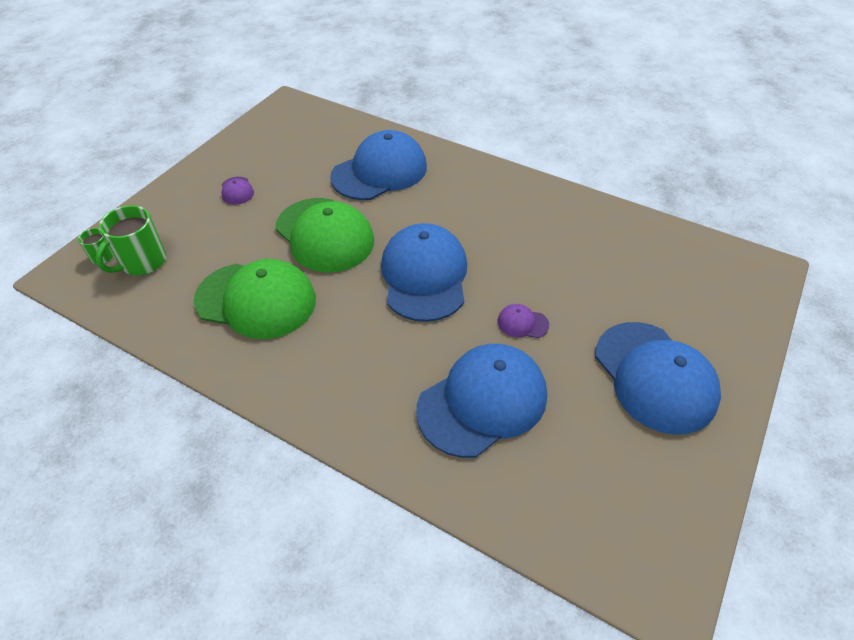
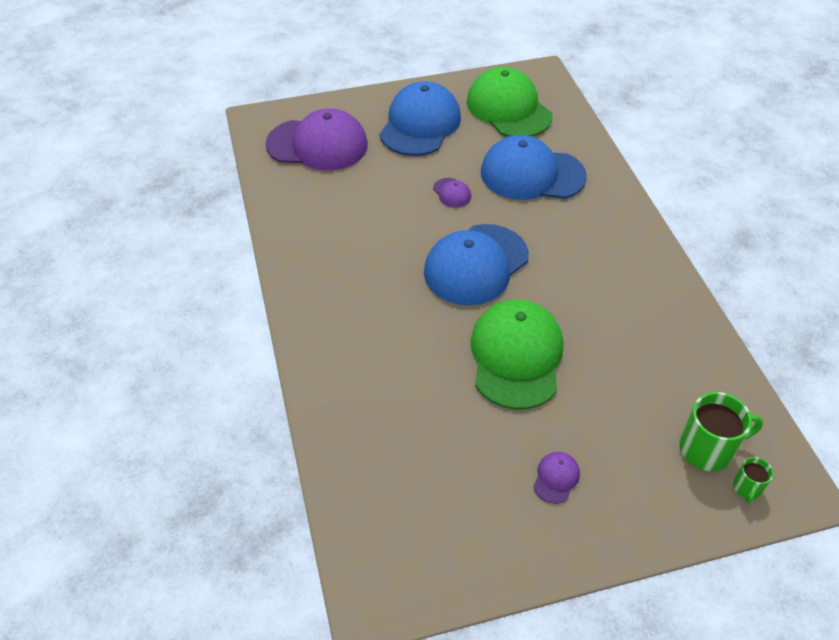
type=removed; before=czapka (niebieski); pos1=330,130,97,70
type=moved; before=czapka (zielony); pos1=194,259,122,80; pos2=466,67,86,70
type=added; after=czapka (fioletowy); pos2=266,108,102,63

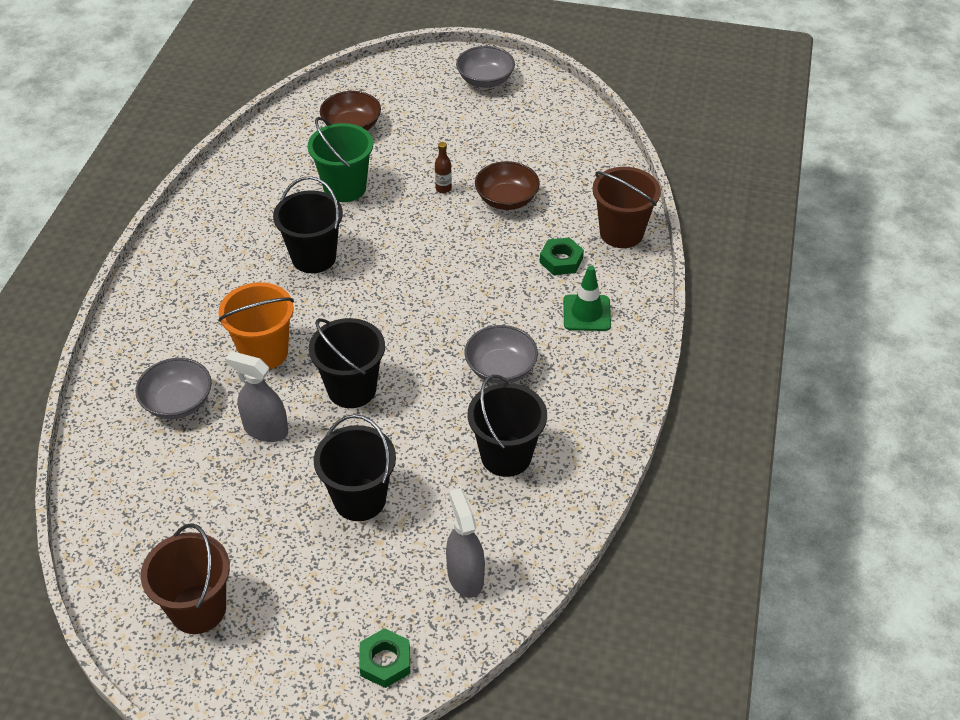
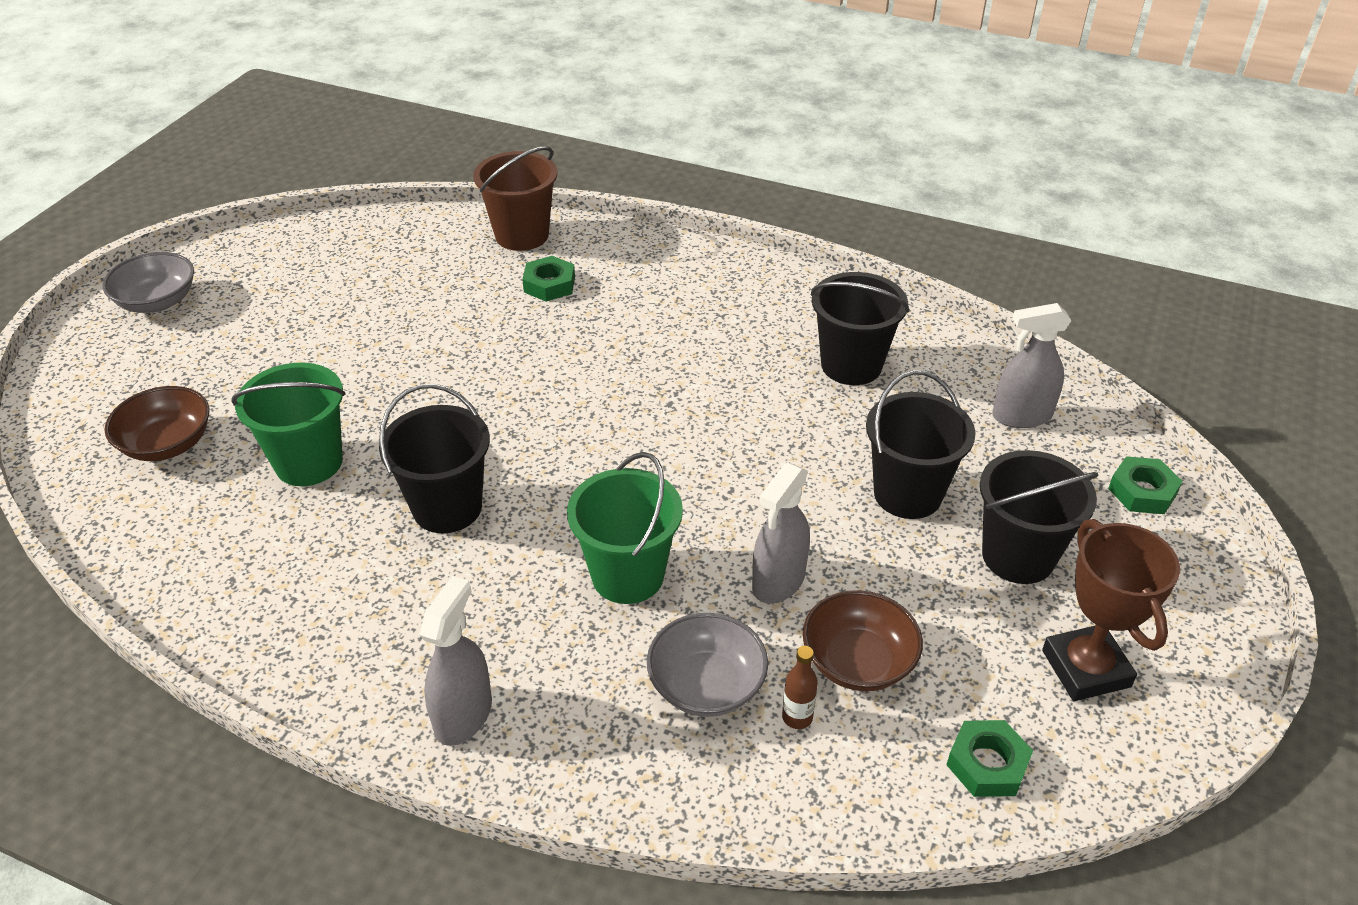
type=moved; before=butelka (brązowy); pos1=435,142,17,51; pos2=782,646,36,83
type=moved; before=miska (brązowy); pos1=475,161,65,49; pos2=803,590,120,101
type=removed; before=pachołek (zielony); pos1=563,266,48,65
type=recoloured; before=wiadro (pomarańczowy); after=wiadro (zielony); pos1=218,282,76,88; pos2=567,452,116,152
type=moved; before=wiadro (czarny); pos1=309,318,76,90; pos2=980,450,118,134
type=removed; before=miska (szary); pos1=465,325,73,59
type=replaced; before=wiadro (brązowy); after=puchar (brązowy); pos1=140,523,90,111; pos2=1042,519,138,182
type=added; after=spryskiwacz (szary); pos2=419,576,73,170
type=added; after=nakrętka (zielony); pos2=947,720,86,77

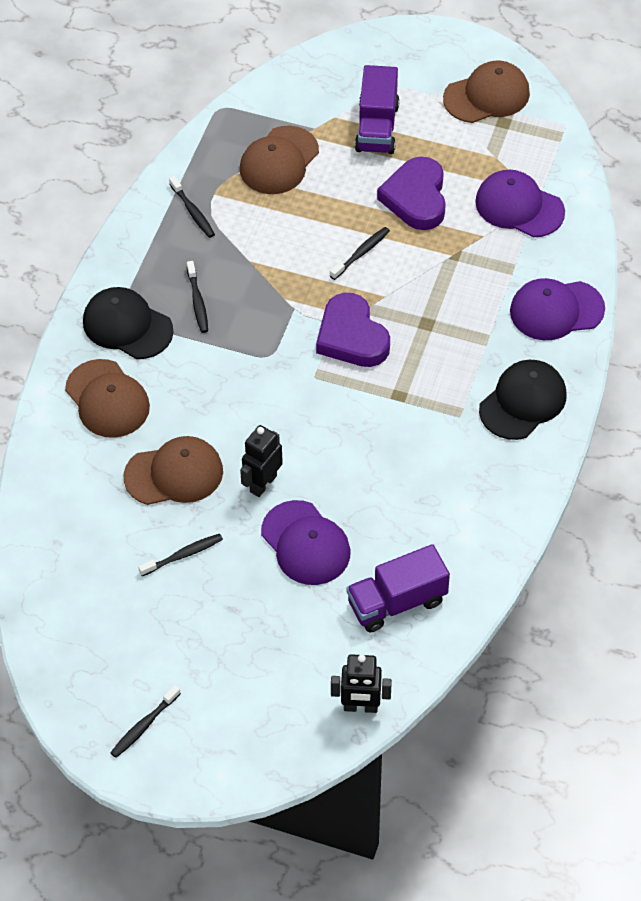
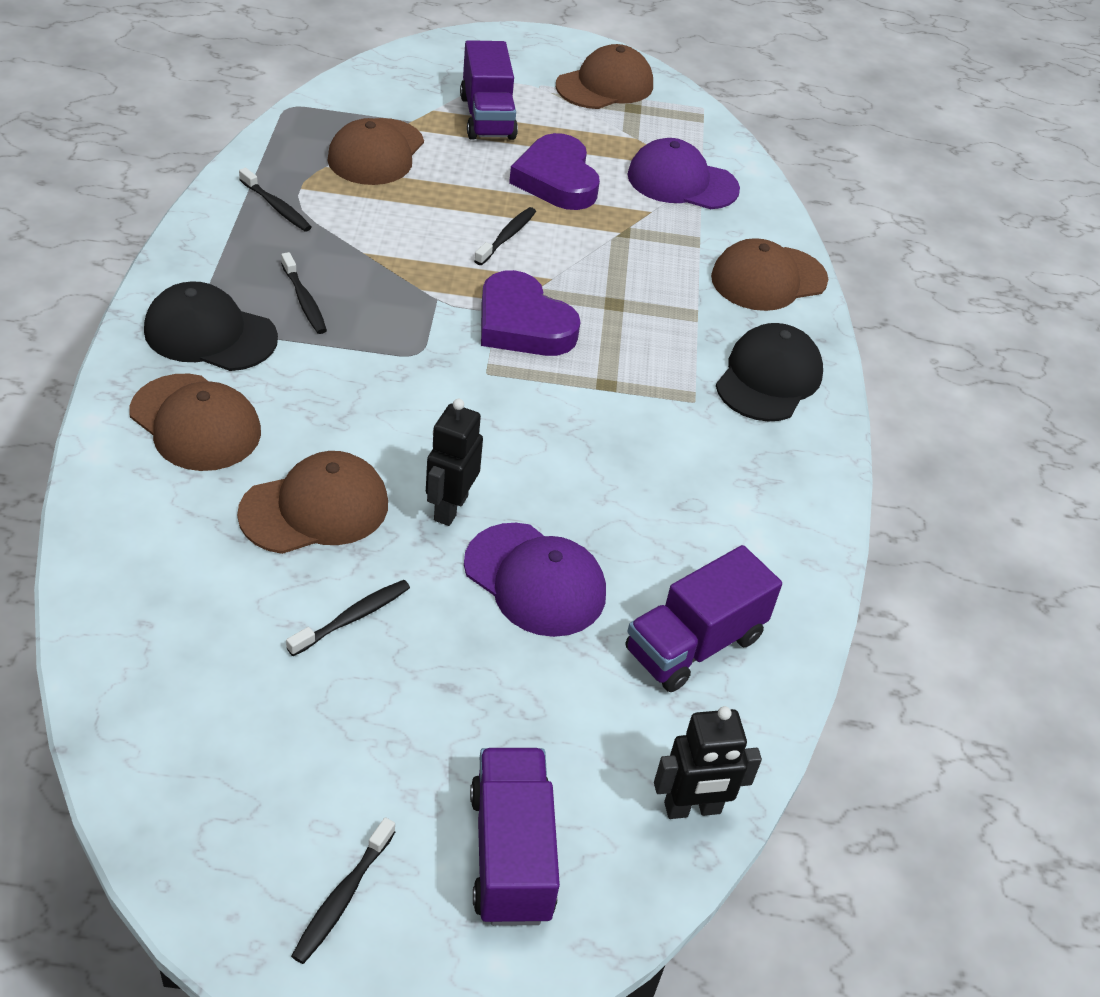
type=recoloured; before=czapka (fioletowy); after=czapka (brązowy); pos1=510,278,95,62; pos2=711,238,117,73
type=added; after=ciężarówka (fioletowy); pos2=470,748,90,178

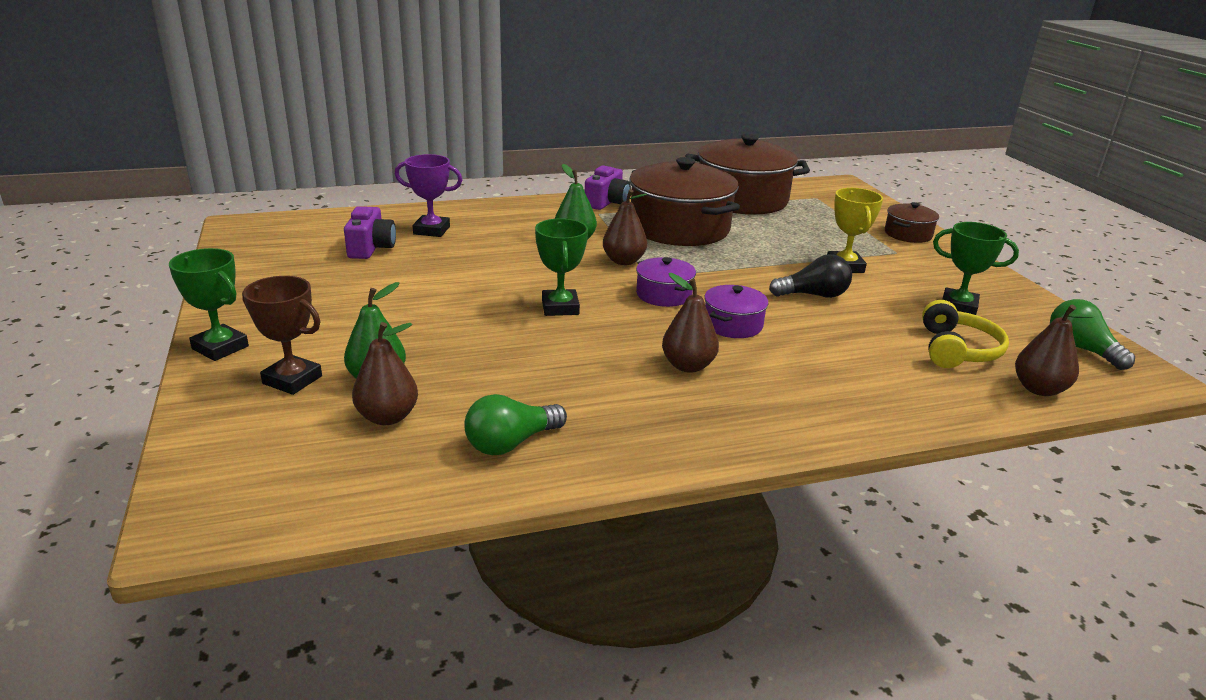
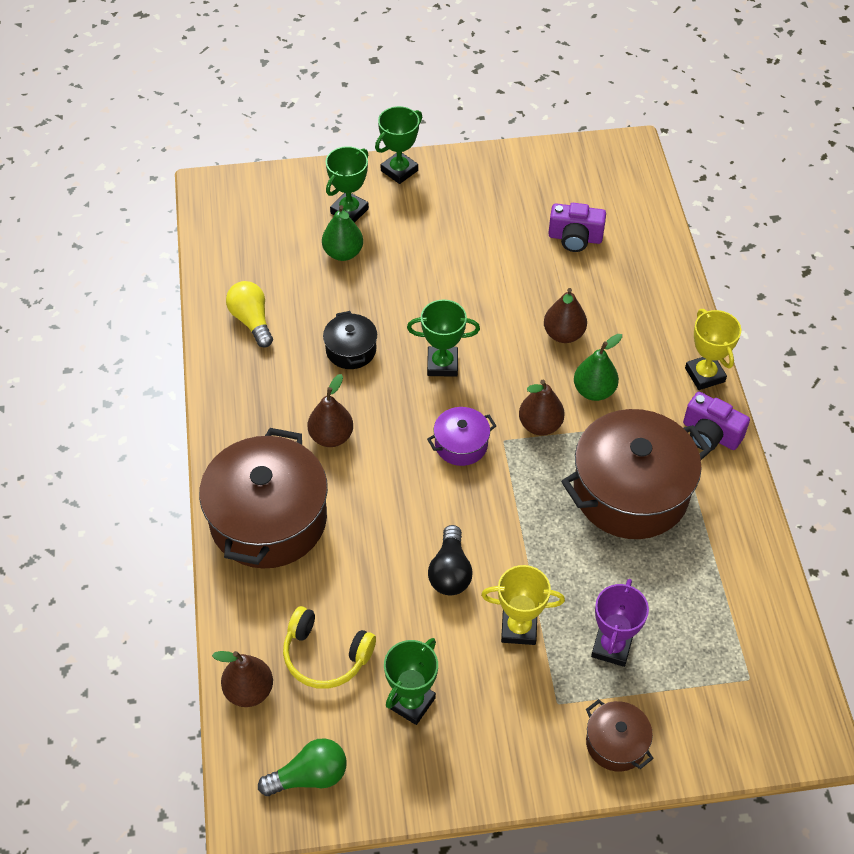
type=moved; before=garnek (brązowy); pos1=686,134,124,81; pos2=199,428,129,141
type=moved; before=puchar (fioletowy); pos1=395,154,67,83; pos2=591,579,58,88
type=recoloured; before=puchar (brązowy); after=puchar (zielony); pos1=242,276,80,119; pos2=326,146,43,77
type=removed; before=garnek (fioletowy); pos1=704,285,65,53
type=moved; before=gruszka (brązowy); pos1=352,322,66,103; pos2=544,288,43,55
type=recoloured; before=żarówka (zielony); after=żarówka (żółty); pos1=464,394,103,61; pos2=226,281,47,66
type=added; after=puchar (żółty); pos2=685,309,56,81
type=added; after=garnek (czarny); pos2=323,311,54,58

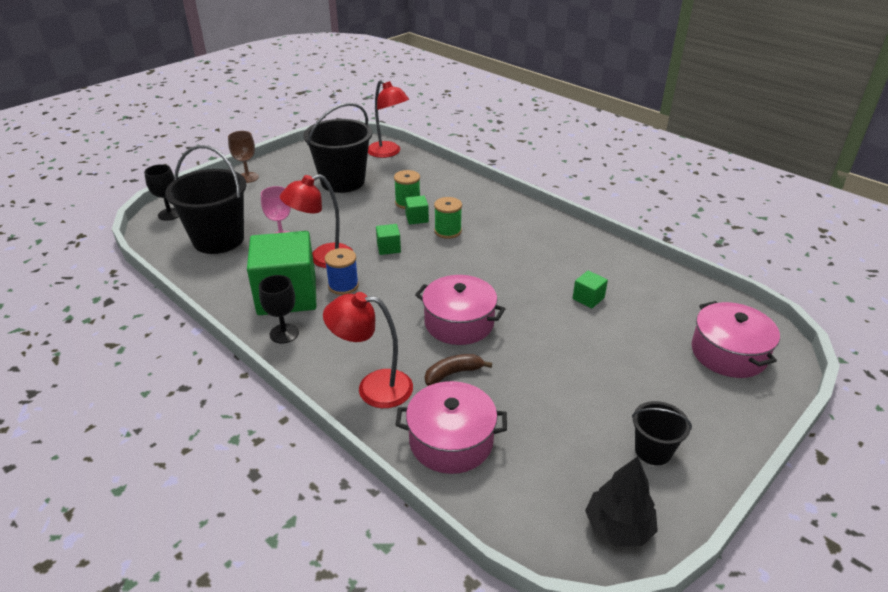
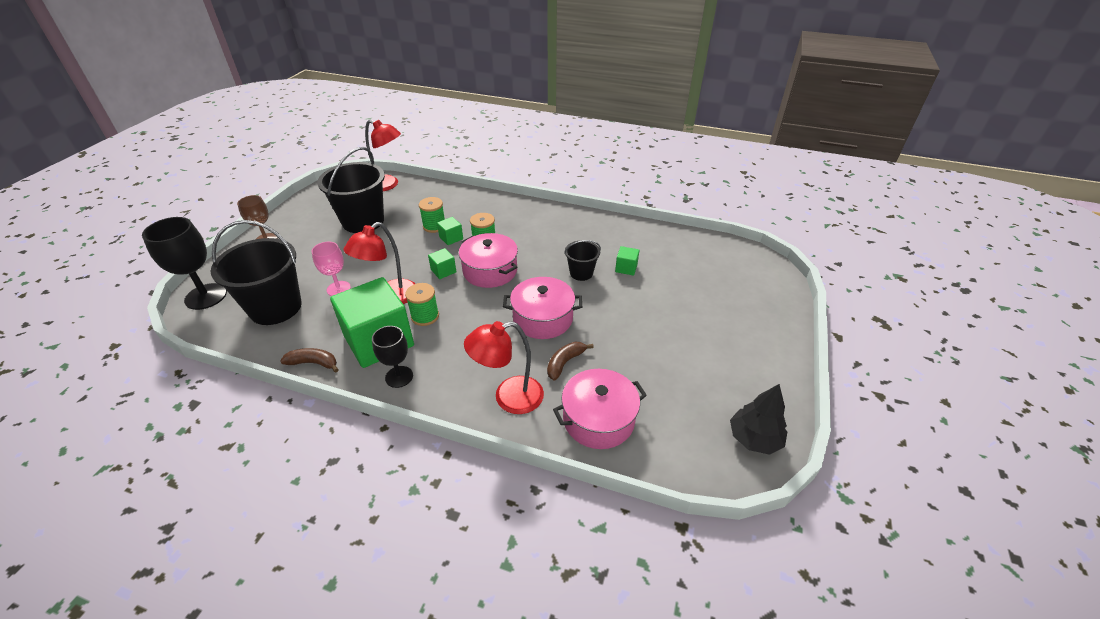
type=resized; before=kielich (czarny); pos1=144,164,35,57; pos2=142,217,85,93; scale=1.62
type=recoloured; before=szpulka (niebieski); after=szpulka (zielony); pos1=325,248,34,47; pos2=405,283,34,43
type=moved; before=garnek (różowy); pos1=691,301,89,77; pos2=459,233,59,55
type=moved; before=wiadro (czarny); pos1=632,401,60,64; pos2=564,240,37,41
type=added; after=banan (brązowy); pos2=280,348,59,24

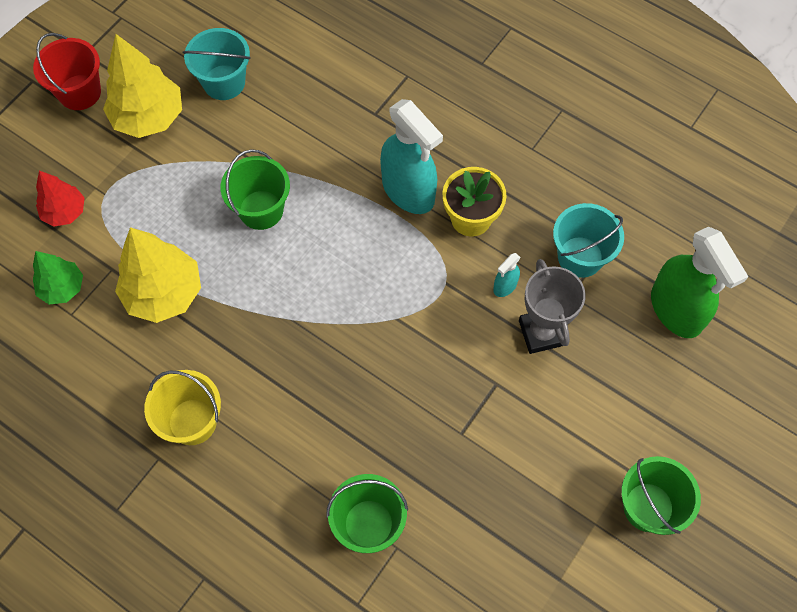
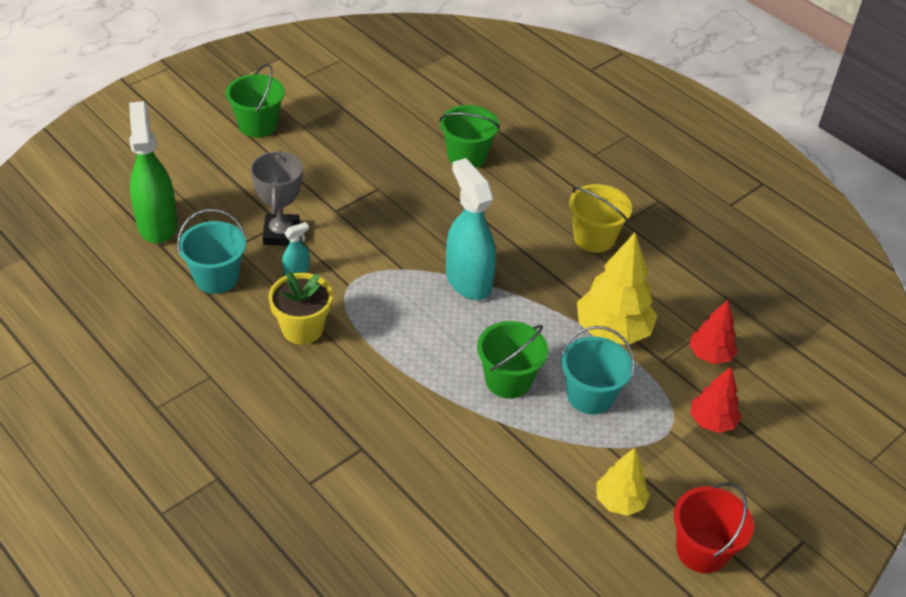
type=moved; before=wiadro (turkusowy); pos1=183,28,68,72; pos2=561,326,74,89
type=resized; before=drzewko (żółty); pos1=103,34,79,104; pos2=596,448,54,68; scale=0.59
type=moved; before=spryskiwacz (turkusowy); pos1=380,99,63,115; pos2=446,158,50,142
type=recoloured; before=drzewko (zielony); after=drzewko (czerwony); pos1=33,251,50,53; pos2=689,300,49,64

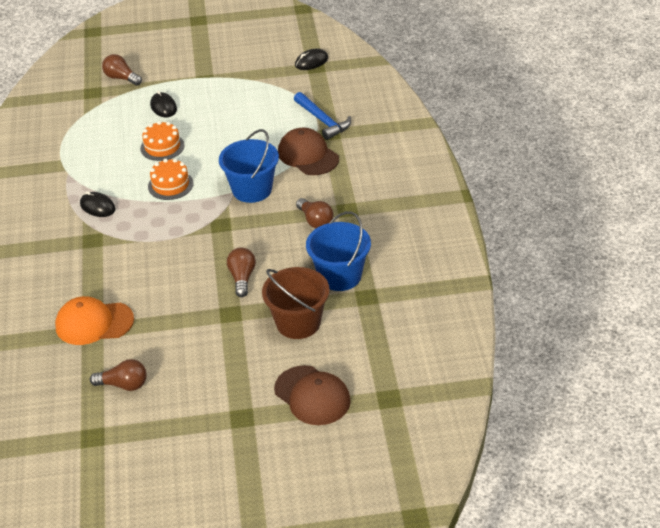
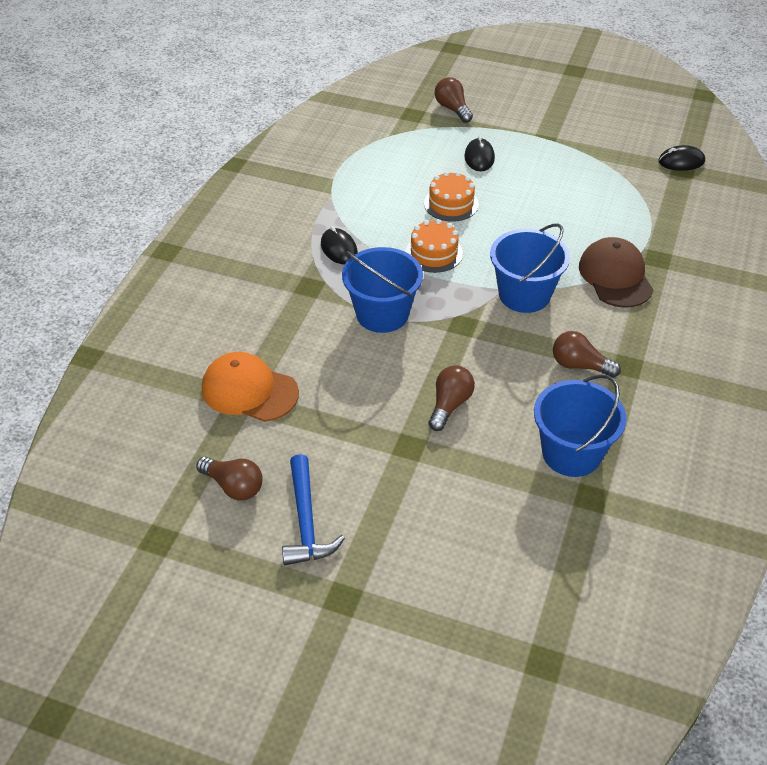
type=moved; before=młotek (niebieski); pos1=294,92,57,48; pos2=282,454,63,111
type=turned; before=żarówka (brązowy); pos1=296,198,38,31; pos2=553,331,68,47; turn=120
type=removed; before=wiadro (brązowy); pos1=262,267,68,72
type=removed; before=czapka (brązowy); pos1=274,365,77,60
type=added; after=wiadro (niebieski); pos2=342,247,81,86

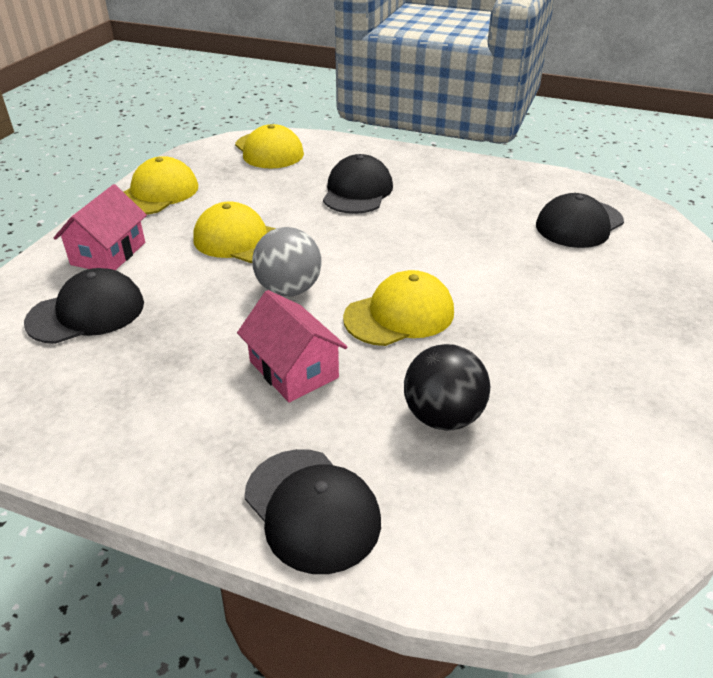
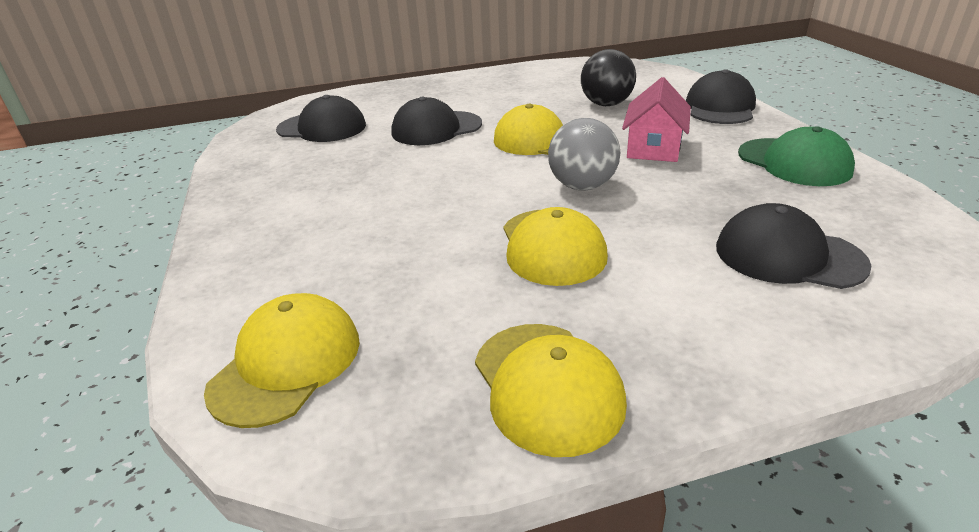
type=moved; before=czapka (czarny); pos1=323,154,70,60; pos2=391,97,91,48
type=turned; before=czapka (żółty); pos1=124,156,74,59; pos2=475,324,152,133; turn=-105
type=removed; before=domek (różowy); pos1=54,184,93,86
type=added; after=czapka (zielony); pos2=738,126,117,60

